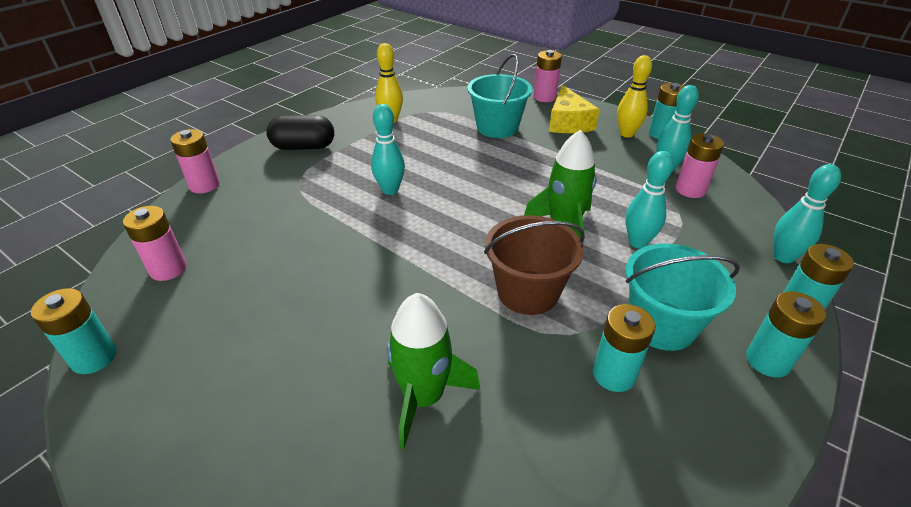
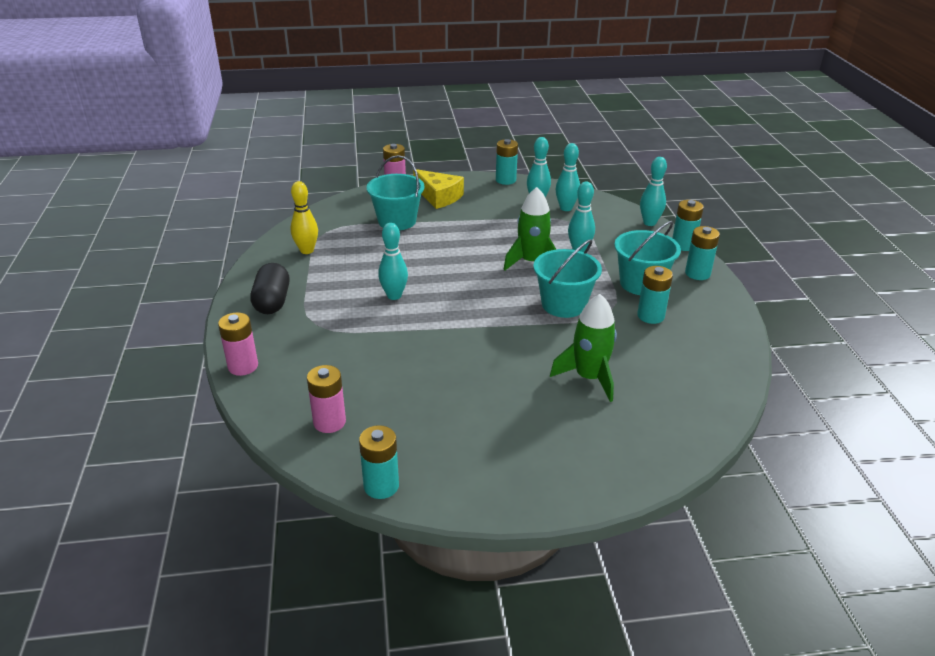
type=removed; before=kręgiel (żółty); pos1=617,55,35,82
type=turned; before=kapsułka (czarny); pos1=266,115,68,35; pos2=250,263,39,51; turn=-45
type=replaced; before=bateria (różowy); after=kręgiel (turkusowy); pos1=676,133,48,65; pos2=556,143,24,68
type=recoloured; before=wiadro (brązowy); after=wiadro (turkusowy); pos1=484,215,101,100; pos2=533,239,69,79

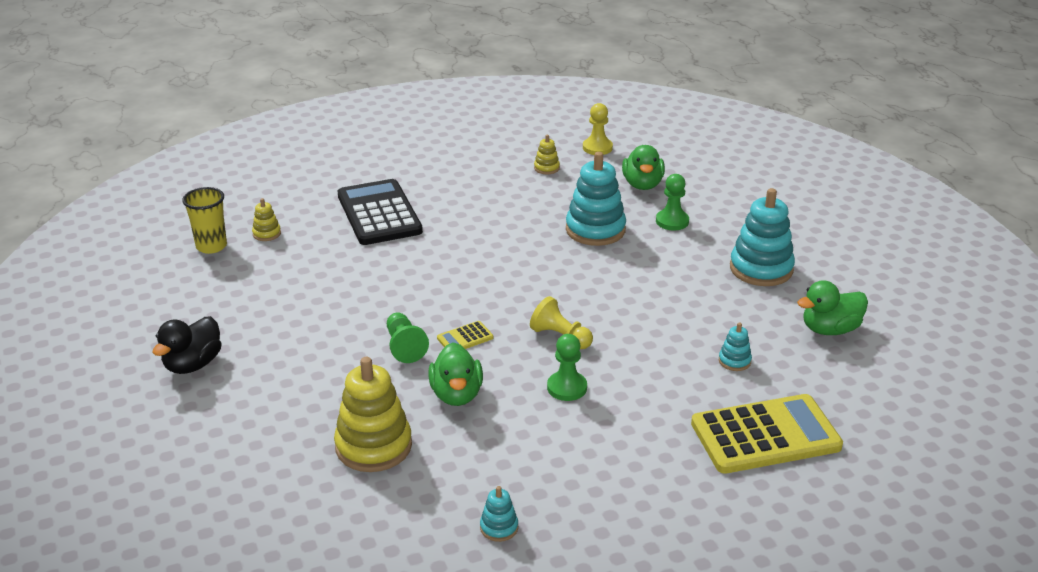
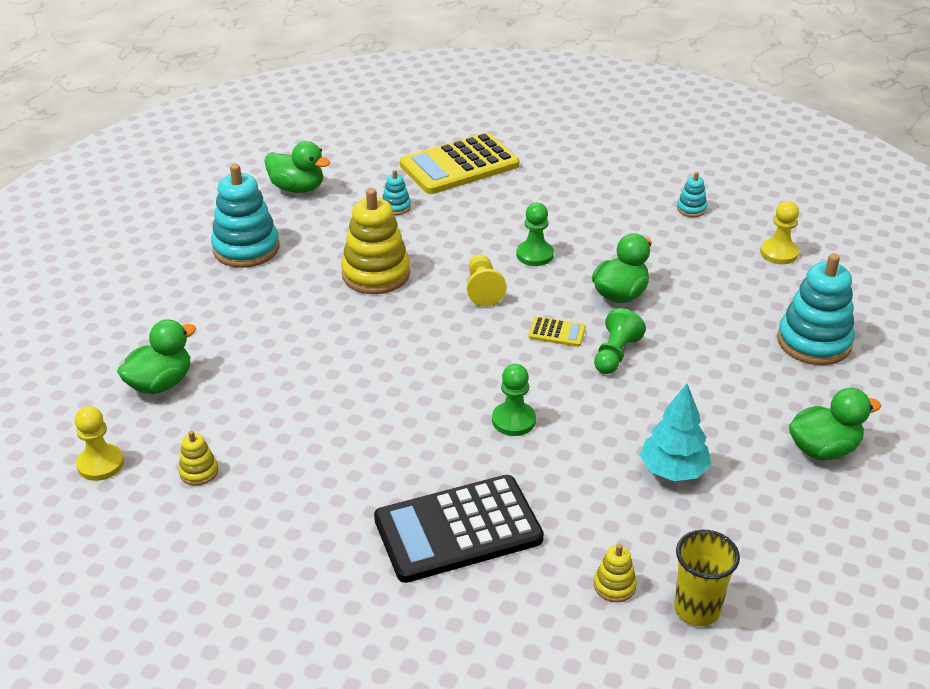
type=moved; before=zabawka nakładanka (turkusowy); pos1=566,152,60,94; pos2=777,253,78,112
type=moved; before=pionek (zielony); pos1=656,174,33,57; pos2=492,364,44,72
type=turned; before=kalkulator (czarny); pos1=338,179,85,66; pos2=374,475,170,108; turn=45
type=recoloured; before=kaczka (czarny); after=kaczka (zielony); pos1=152,316,70,58; pos2=789,388,92,72
type=moved; before=zabawka nakładanka (żółty); pos1=334,357,78,115; pos2=341,188,69,106
type=turned; before=kalkulator (żółty); pos1=691,394,152,80; pos2=400,132,120,62; turn=-60
type=added; after=pionek (żółty); pos2=760,201,39,63
type=added; after=drzewko (turkusowy); pos2=640,384,72,97

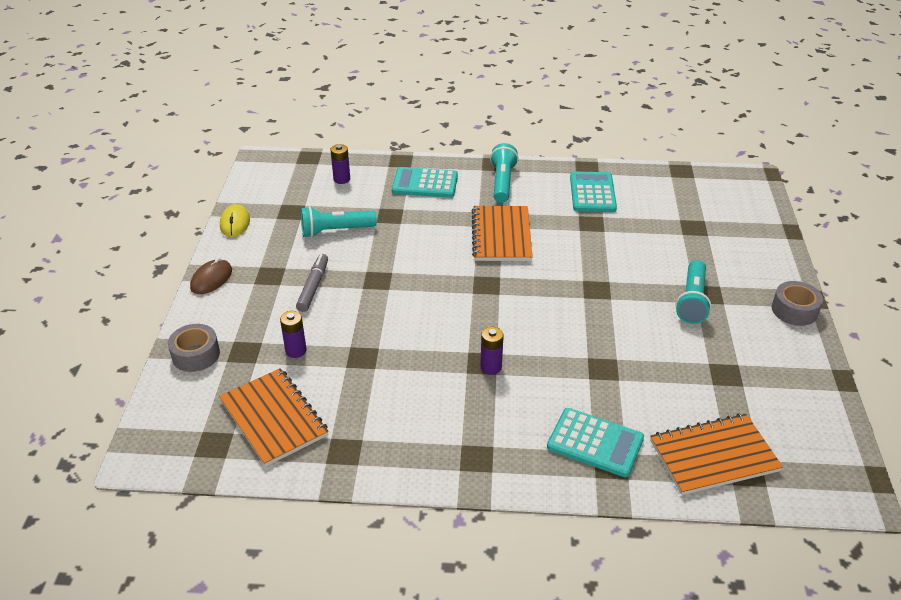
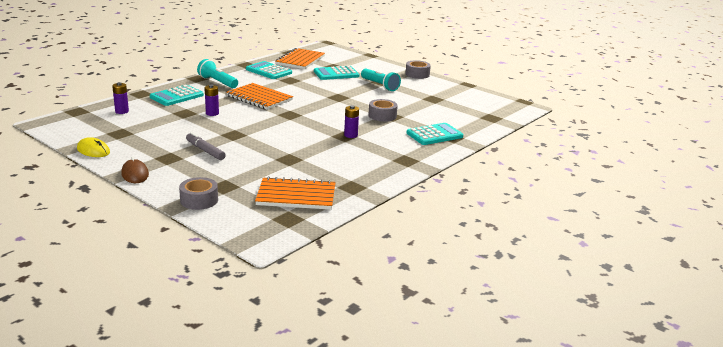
type=removed; before=latarka (turkusowy); pos1=301,206,76,32
type=moved; before=bateria (fioletowy); pos1=280,311,26,47; pos2=205,85,14,31
type=moved; before=zeszyt (pomarańczowy); pos1=650,413,133,82; pos2=275,48,50,21
type=added; after=kalkulator (turkusowy); pos2=314,66,45,14
type=added; after=taśma klejąca (szary); pos2=369,99,29,23

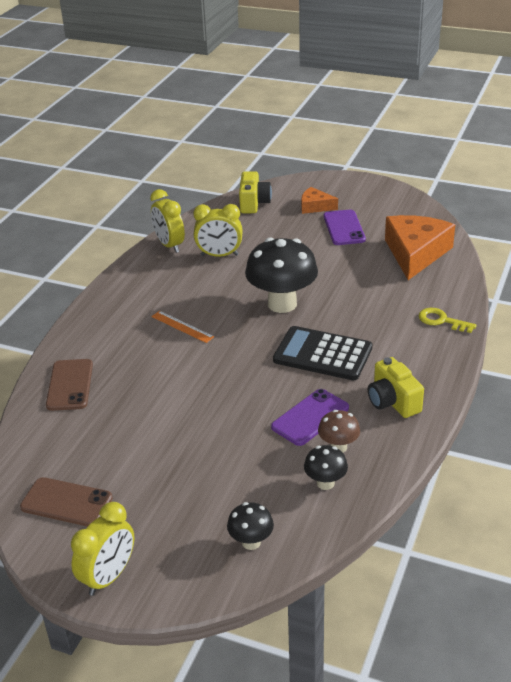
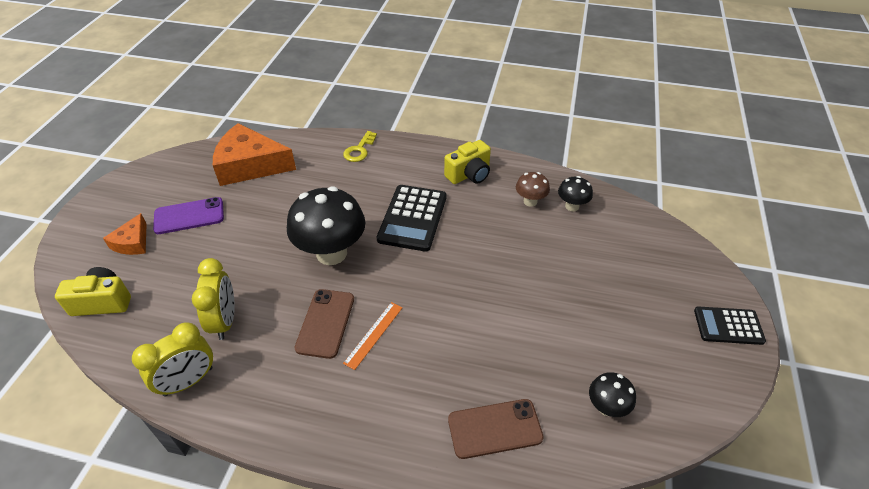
type=removed; before=telefon (fioletowy); pos1=271,389,78,57
type=moved; before=telefon (brązowy); pos1=20,477,93,50; pos2=295,289,59,70
type=replaced; before=budzik (żółty); after=kalkulator (czarny); pos1=71,502,63,94; pos2=694,306,72,39
type=moved; before=grzyb (czarny); pos1=227,502,47,48; pos2=589,372,47,45

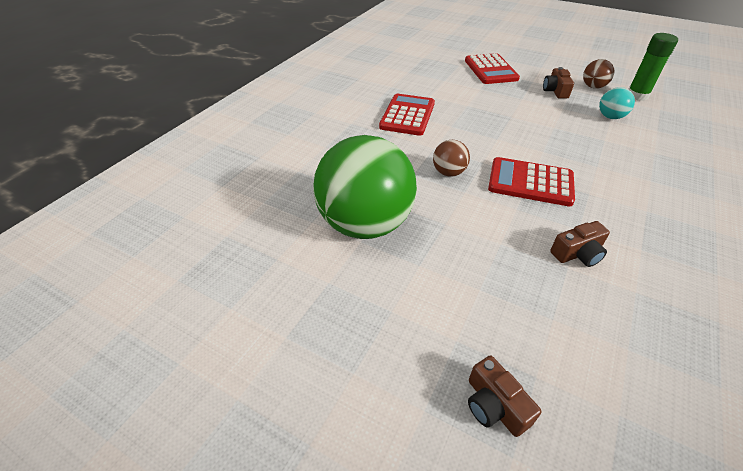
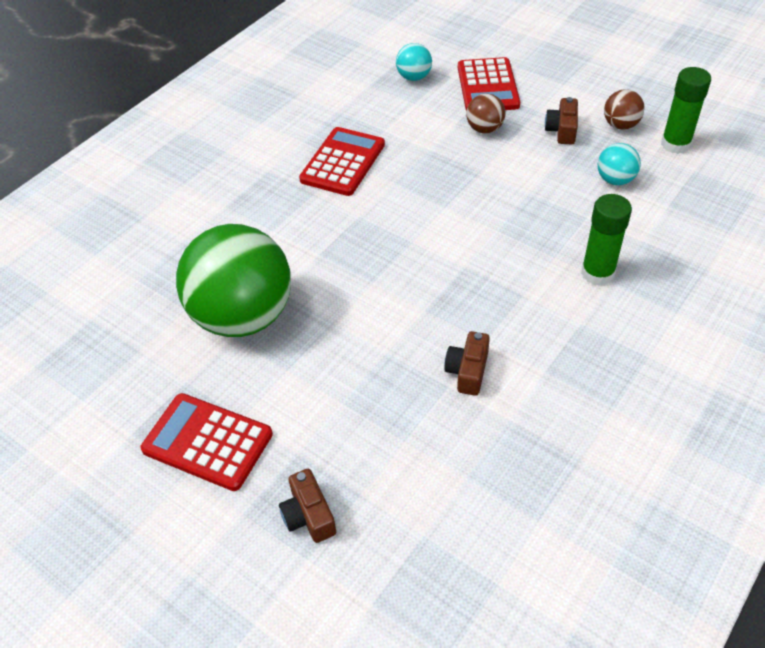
type=moved; before=piłka (brązowy); pos1=433,140,37,37; pos2=466,93,39,40
type=moved; before=kalkulator (czerwony); pos1=488,157,87,50; pos2=140,393,133,98
type=turned; before=aparat fotograficzny (brązowy); pos1=550,221,60,46; pos2=444,331,46,65; turn=120
type=added; after=piłka (turkusowy); pos2=396,43,36,38
type=added; after=klej w sztyfcie (zielony); pos2=581,194,51,92

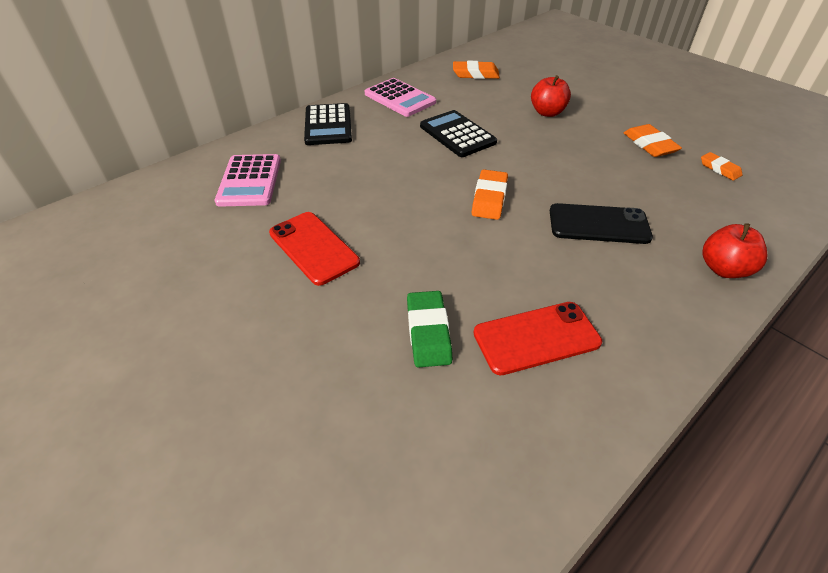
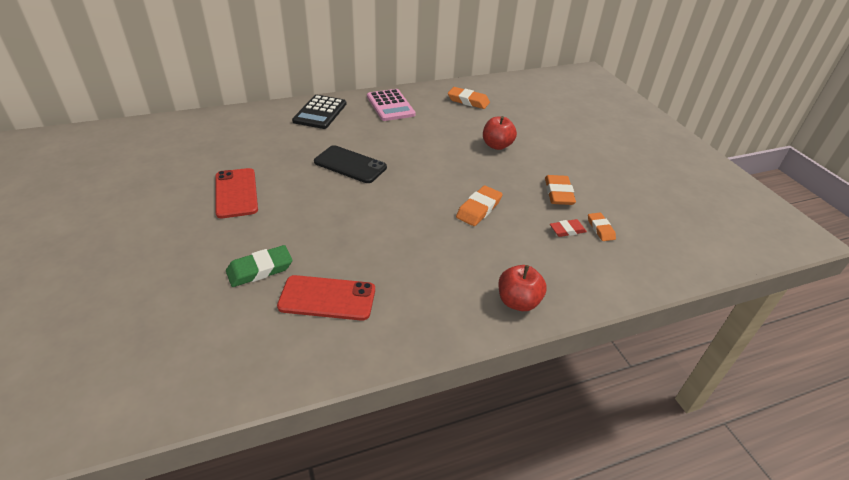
type=removed; before=kalkulator (czarny); pos1=420,110,77,47
type=removed; before=kalkulator (różowy); pos1=215,154,66,53
type=moved; before=gumka do mazania (pomarańczowy); pos1=472,170,36,50; pos2=456,186,47,40
type=moved; before=telefon (czarny); pos1=550,203,103,41; pos2=314,145,73,38
type=turned; before=gumka do mazania (zielony); pos1=407,291,45,77; pos2=226,245,67,42; turn=45
type=added; after=gumka do mazania (czerwony); pos2=550,219,37,18

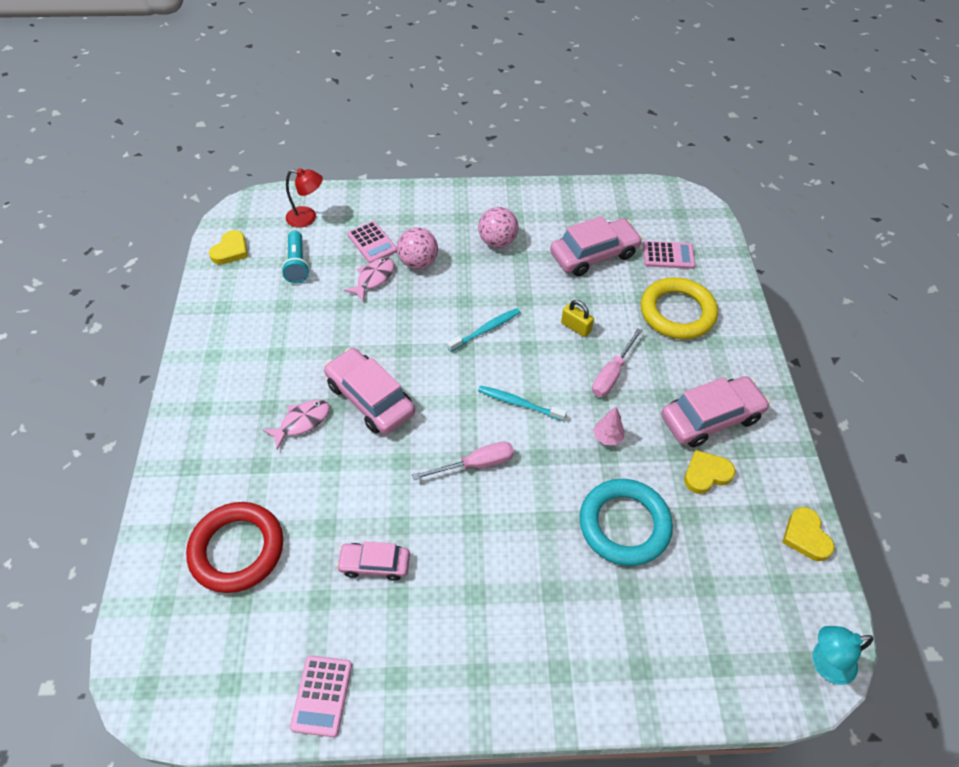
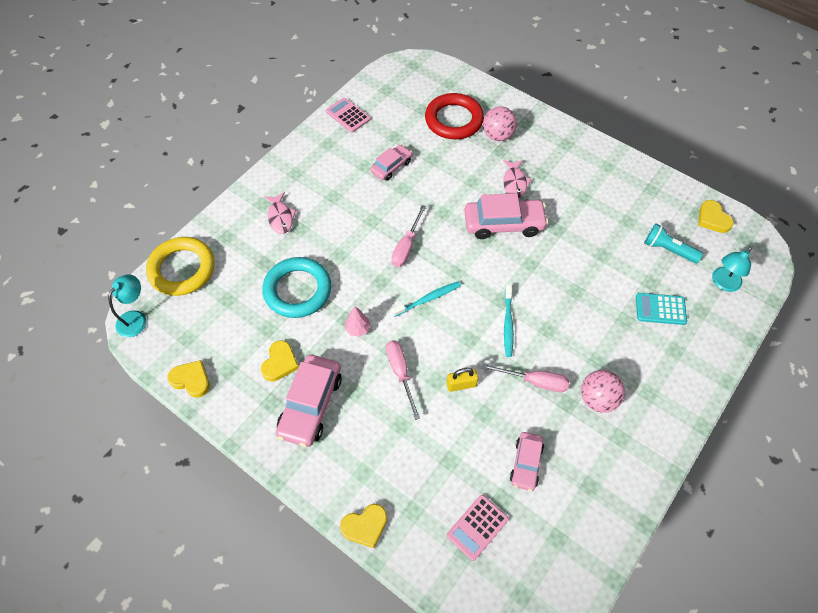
type=recoloured; before=lampka (czerwony); after=lampka (turkusowy); pos1=286,168,37,60; pos2=712,247,40,45
type=resized; before=samochód (różowy); pos1=550,216,93,60; pos2=510,432,34,59; scale=0.6
type=recoloured; before=kalkulator (różowy); after=kalkulator (turkusowy); pos1=347,221,50,42; pos2=636,293,51,32
type=moved; before=piłka (różowy); pos1=397,227,41,42; pos2=483,106,34,35
type=moved; before=ryba (różowy); pos1=344,258,50,43; pos2=264,192,32,42
type=moved; before=pierścień (żółty); pos1=641,277,77,62; pos2=146,237,69,59
type=added; after=śrubokręt (różowy); pos2=482,364,87,28
type=added; after=serce (żółty); pos2=340,504,47,44

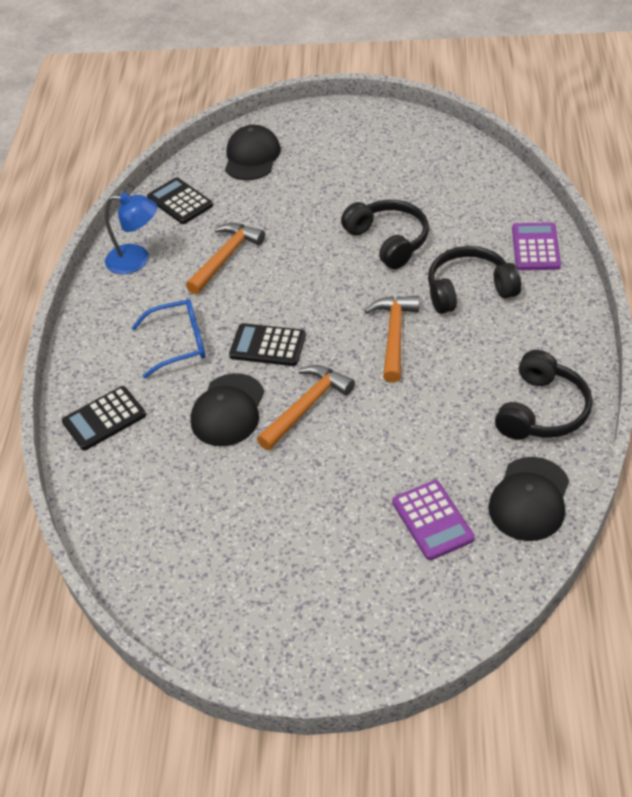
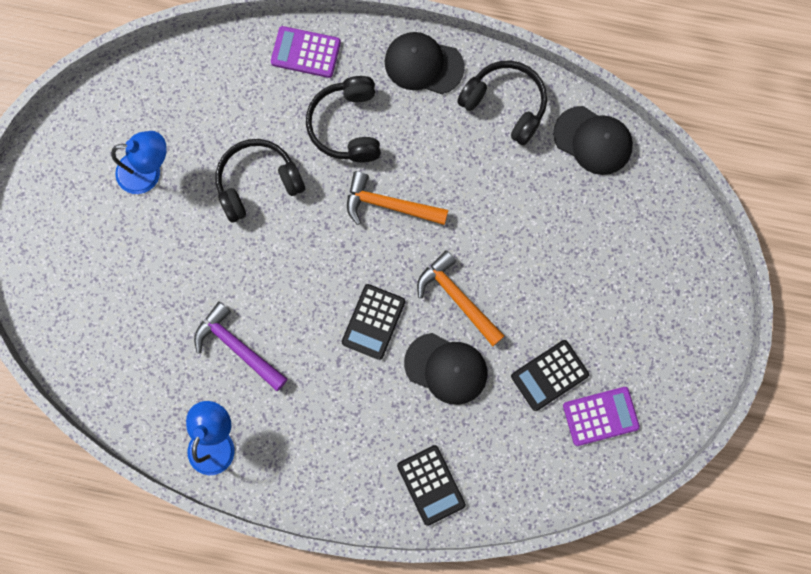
type=moved; before=czapka (czarny); pos1=225,125,56,55; pos2=385,32,80,62
type=moved; before=kalkulator (czarny); pos1=147,177,66,47; pos2=511,340,78,71
type=recoloured; before=młotek (pomarańczowy); after=młotek (fioletowy); pos1=186,223,79,72; pos2=194,301,94,90
type=removed; before=okulary (niebieski); pos1=131,299,74,79
type=moved; before=kalkulator (fioletowy); pos1=392,480,83,80; pos2=563,387,77,59
type=added; after=lampka (niebieski); pos2=111,131,56,63

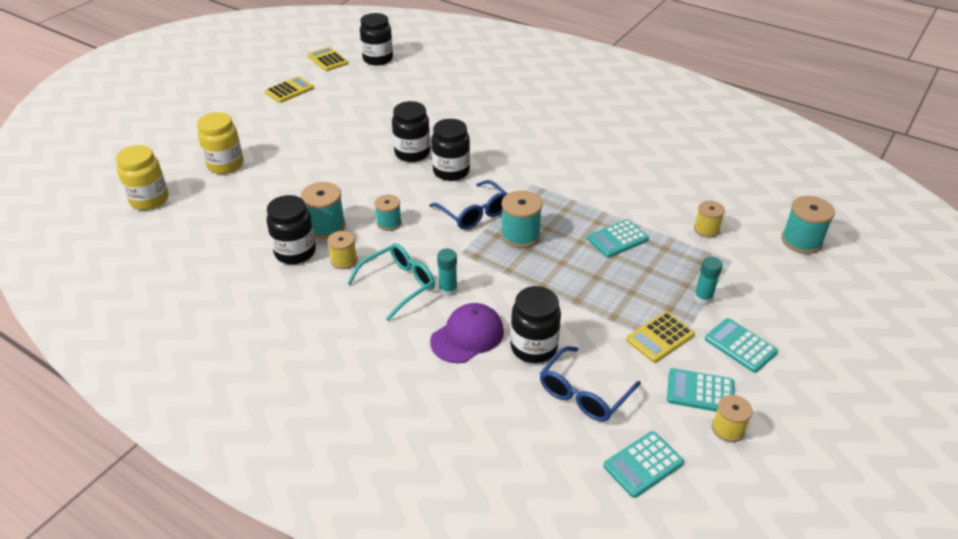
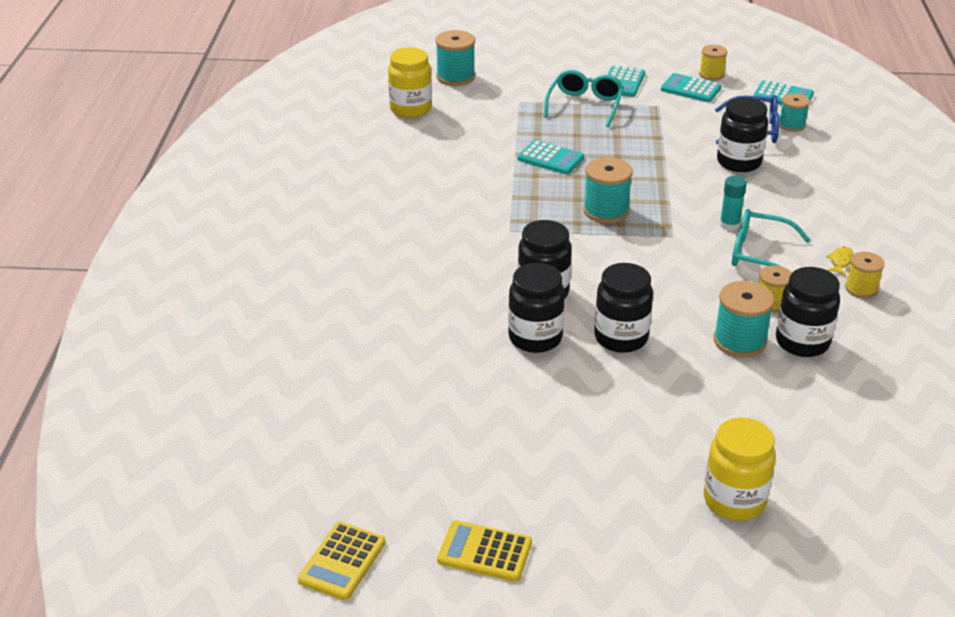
type=moved; before=słoik (czarny); pos1=360,13,33,53; pos2=594,263,59,90
type=moved; before=słoik (żółty); pos1=116,145,53,65; pos2=388,47,44,71
type=removed; before=okulary (niebieski); pos1=429,180,78,49
type=moved; before=szpulka (turkusowy); pos1=374,195,28,36; pos2=779,93,31,39
type=moved; before=szpulka (żółty); pos1=694,201,31,36; pos2=845,252,40,46
type=replaced; before=klej w sztyfcie (turkusowy); after=okulary (turkusowy); pos1=694,257,29,48; pos2=544,70,80,57
type=removed; before=czapka (fioletowy); pos1=430,303,74,60
type=removed; before=kalkulator (żółty); pos1=626,311,69,52
type=turned; before=kalkulator (turkusowy); pos1=667,368,67,44; pos2=661,73,61,29; turn=135
type=added; after=ryba (żółty); pos2=826,246,28,30

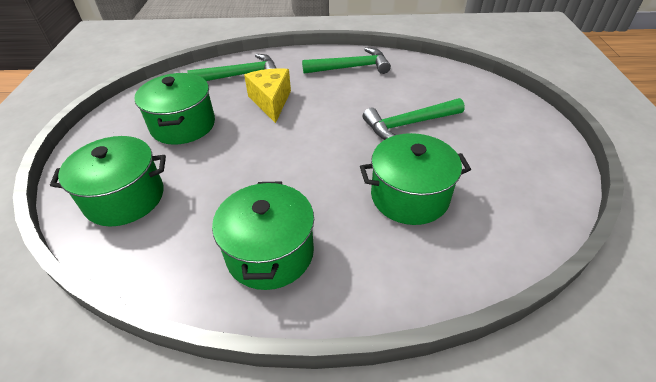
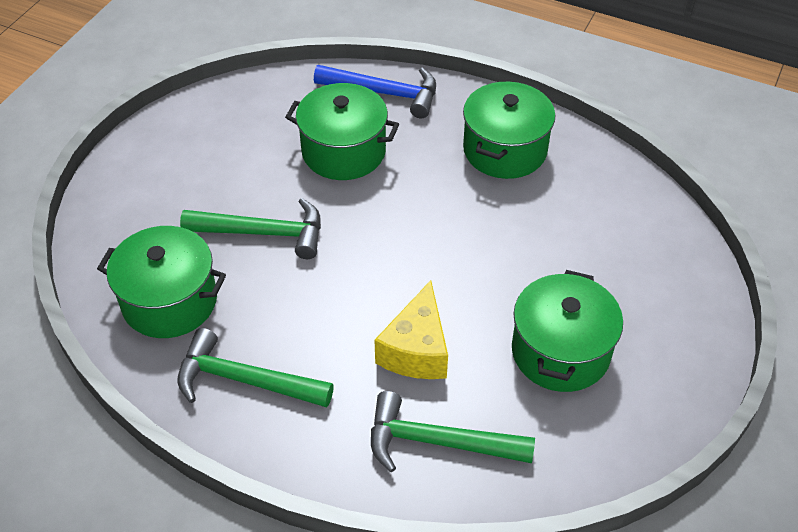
type=moved; before=garnek (zielony); pos1=50,136,116,91; pos2=97,226,129,112
type=added; after=młotek (niebieski); pos2=314,65,122,54

